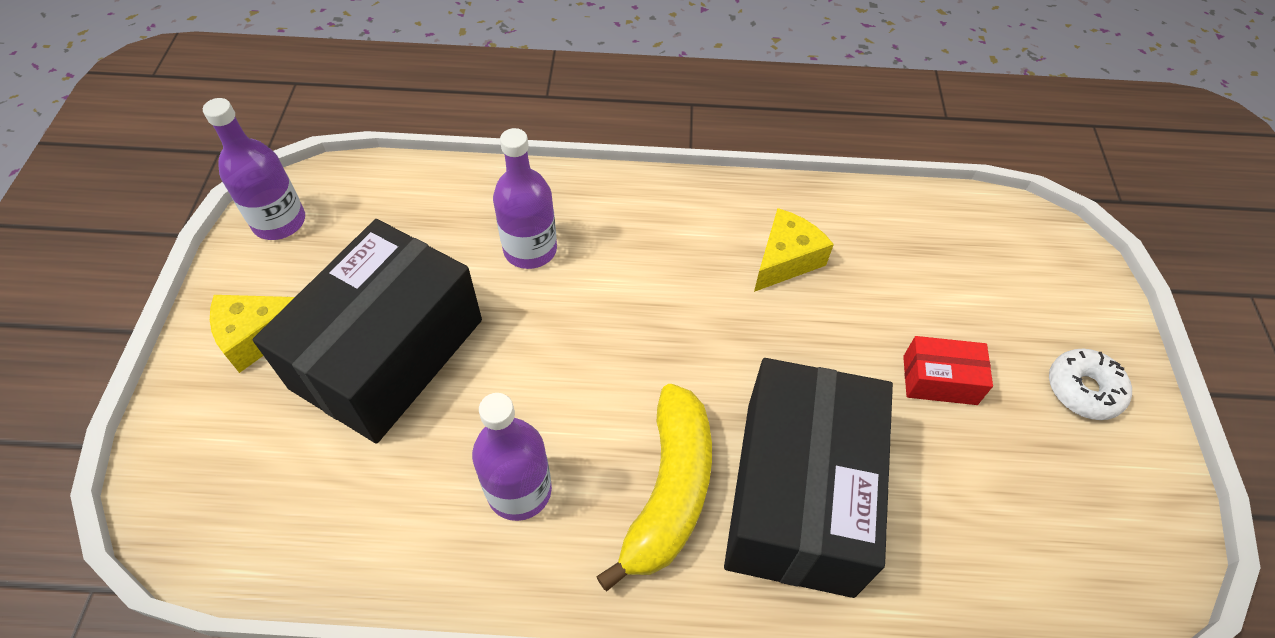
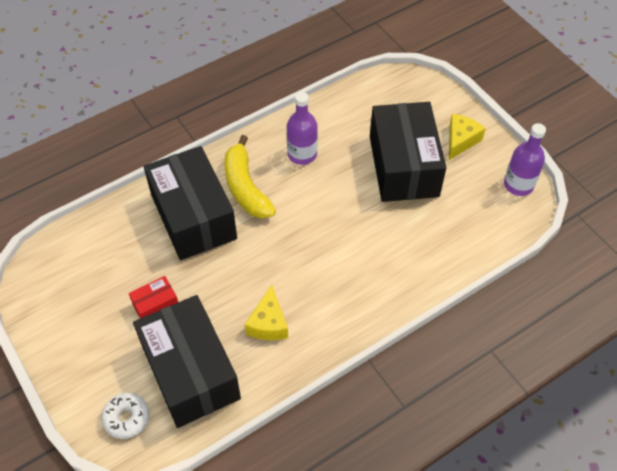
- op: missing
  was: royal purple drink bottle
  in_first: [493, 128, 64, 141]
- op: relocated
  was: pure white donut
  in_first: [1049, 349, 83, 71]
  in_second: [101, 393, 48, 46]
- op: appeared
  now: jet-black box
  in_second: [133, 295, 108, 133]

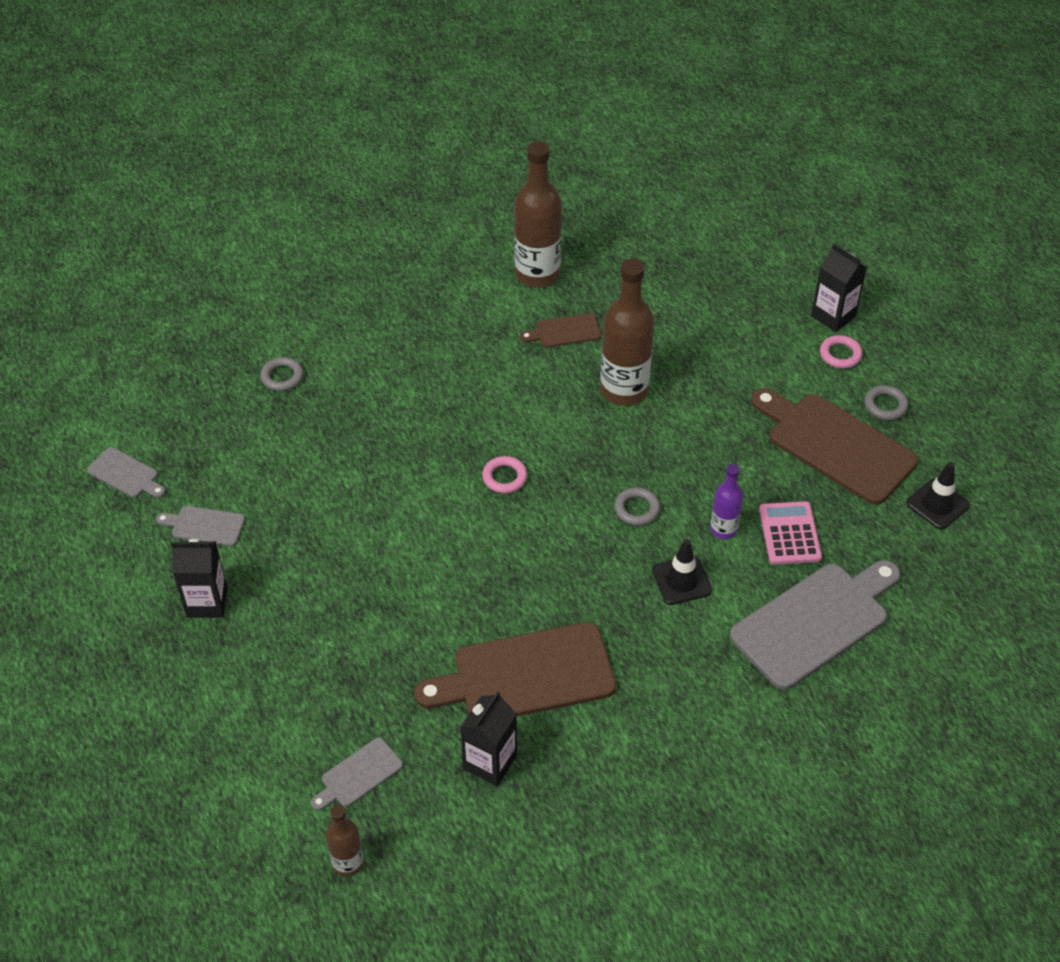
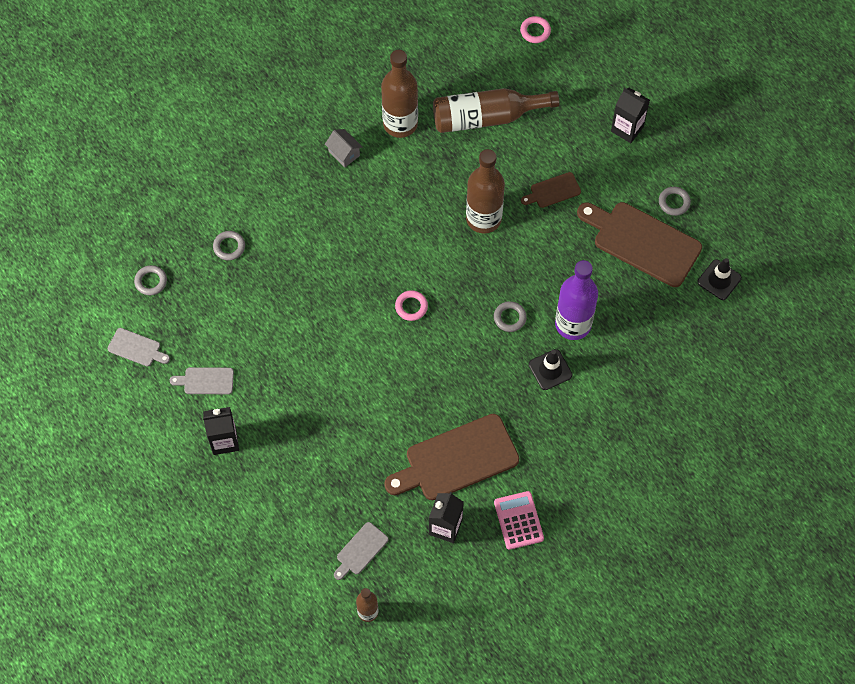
- op: relocated
  was: brown chopping board
  in_first: [520, 313, 81, 34]
  in_second: [521, 172, 60, 36]
- op: relocated
  was: rosy torus
  in_first: [820, 335, 43, 34]
  in_second: [520, 16, 31, 27]
- op: size
  was: royal purple drink bottle
  in_first: [710, 464, 33, 75]
  in_second: [555, 260, 43, 80]
  ratio: 1.89
- op: relocated
  was: rosy pocket calculator
  in_first: [759, 501, 63, 64]
  in_second: [494, 491, 50, 59]
- op: missing
  was: grey chopping board
  in_first: [730, 560, 170, 130]
- op: appeared
  now: brown drink bottle
  in_second: [433, 88, 126, 45]
- op: appeared
  now: grey toy house
  in_second: [325, 129, 37, 39]
- op: appeared
  now: grey torus
  in_second: [134, 265, 33, 30]

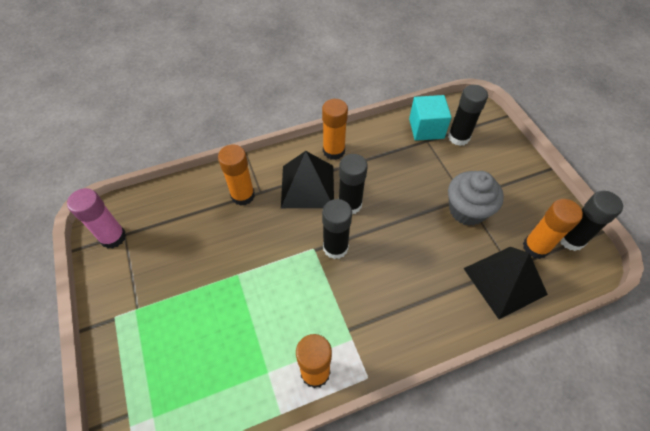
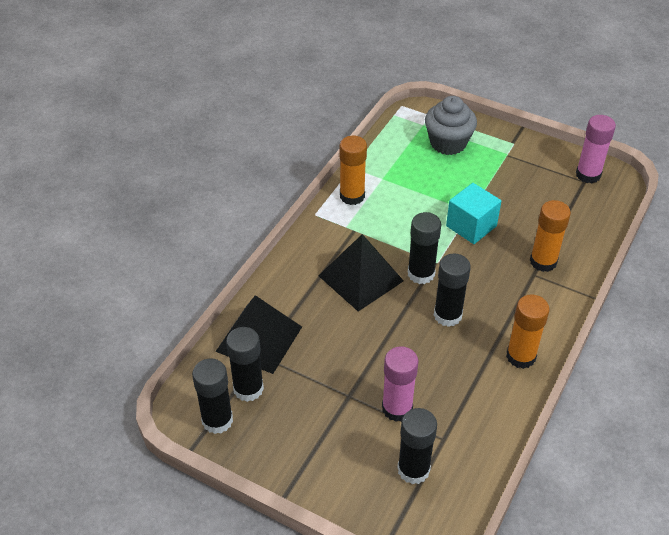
- op: relocated
  was: teal cube
  in_first: [409, 95, 43, 46]
  in_second: [446, 183, 55, 61]
- op: relocated
  was: jet-black pyramid
  in_first: [281, 151, 53, 57]
  in_second: [318, 234, 86, 78]
- op: relocated
  was: grey cupcake
  in_first: [448, 171, 56, 55]
  in_second: [425, 96, 52, 59]
- op: colour
  was: orange stick of glue
  now: jet-black stick of glue
  in_first: [523, 199, 60, 60]
  in_second: [226, 327, 38, 75]
- op: appeared
  now: rosy stick of glue
  in_second: [382, 346, 37, 76]

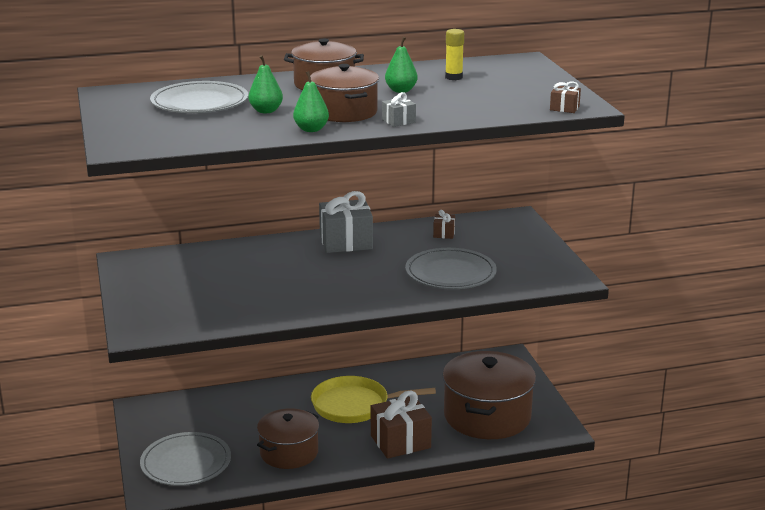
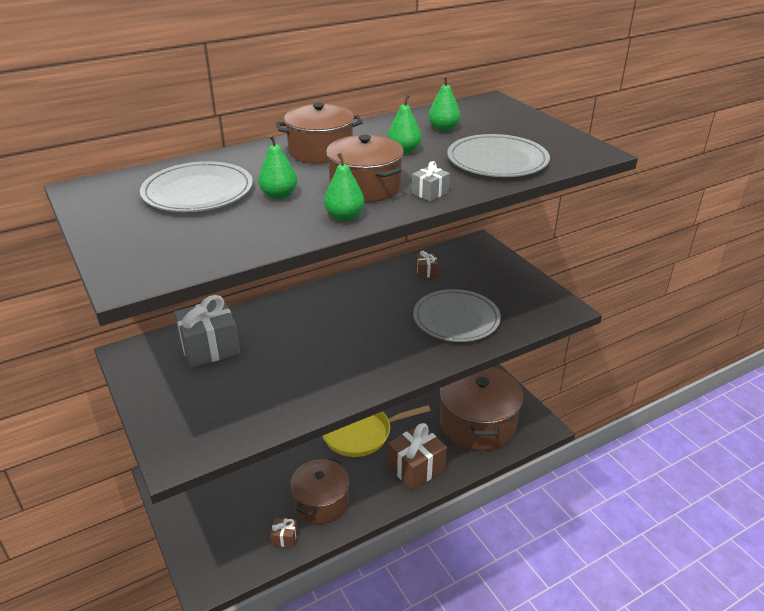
- op: exchanged
  was: yellow stick of glue
  now: emerald toy pear
  in_first: [445, 29, 19, 51]
  in_second: [428, 75, 32, 57]
- op: relocated
  was: brown wrapped gift
  in_first: [550, 81, 31, 32]
  in_second: [270, 518, 28, 29]
- op: relocated
  was: grey wrapped gift
  in_first: [319, 191, 54, 62]
  in_second: [174, 295, 66, 73]
- op: relocated
  was: grey dinner plate
  in_first: [140, 432, 91, 54]
  in_second: [447, 134, 103, 43]

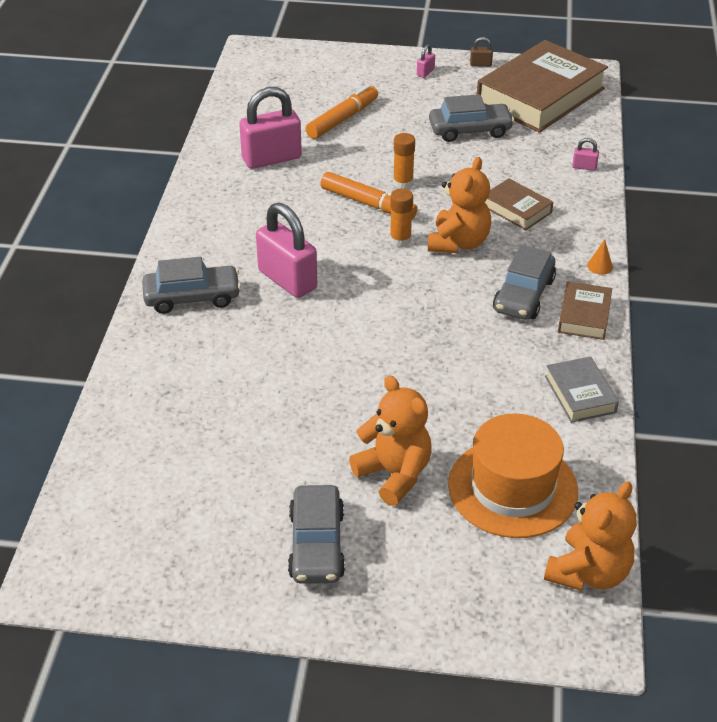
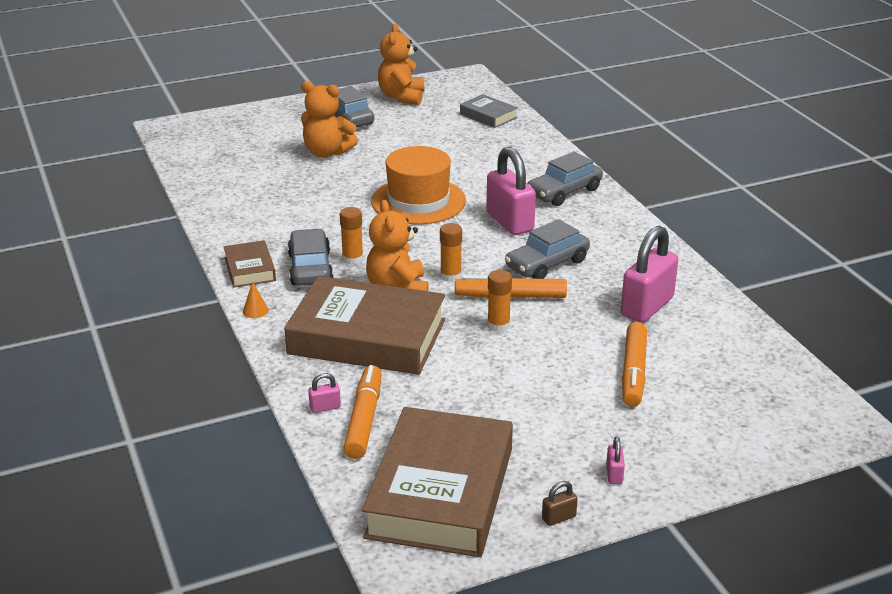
- op: relocated
  was: grey automobile
  in_first: [429, 94, 85, 48]
  in_second: [505, 219, 85, 60]
- op: size
  was: brown book
  in_first: [485, 178, 68, 52]
  in_second: [284, 276, 161, 99]
  ratio: 2.14
- op: spun
  was: rosy small lock
  in_first: [256, 203, 61, 95]
  in_second: [486, 147, 50, 88]
  clockwise: 45
- op: relocated
  was: grey book
  in_first: [545, 356, 74, 67]
  in_second: [460, 94, 58, 34]
- op: relocated
  was: orange tall hat
  in_first: [448, 414, 130, 124]
  in_second: [371, 146, 95, 78]
- op: relocated
  was: orange teddy
  in_first: [544, 481, 93, 110]
  in_second: [378, 24, 47, 81]
- op: appeared
  now: orange stick of glue
  in_second: [340, 207, 23, 58]
- op: appeared
  now: orange marker pen
  in_second: [343, 365, 39, 94]

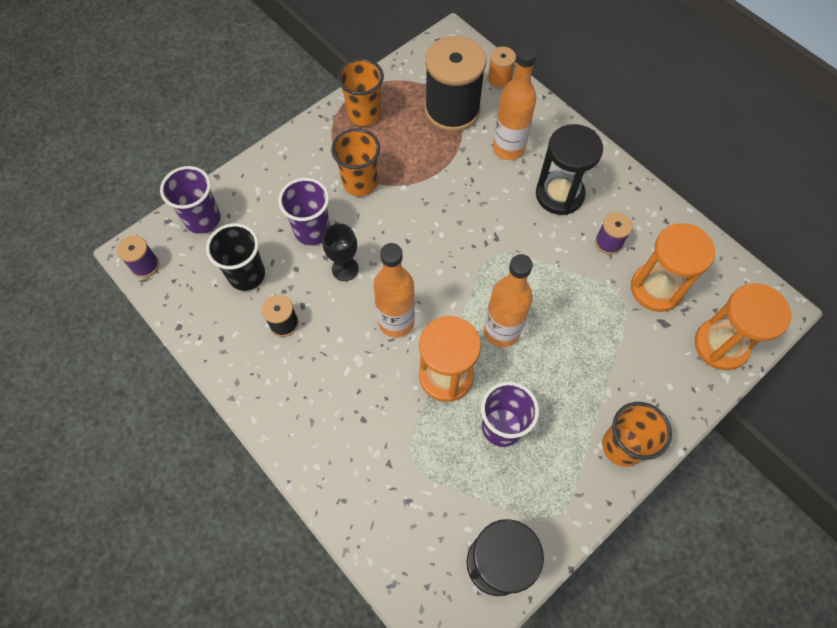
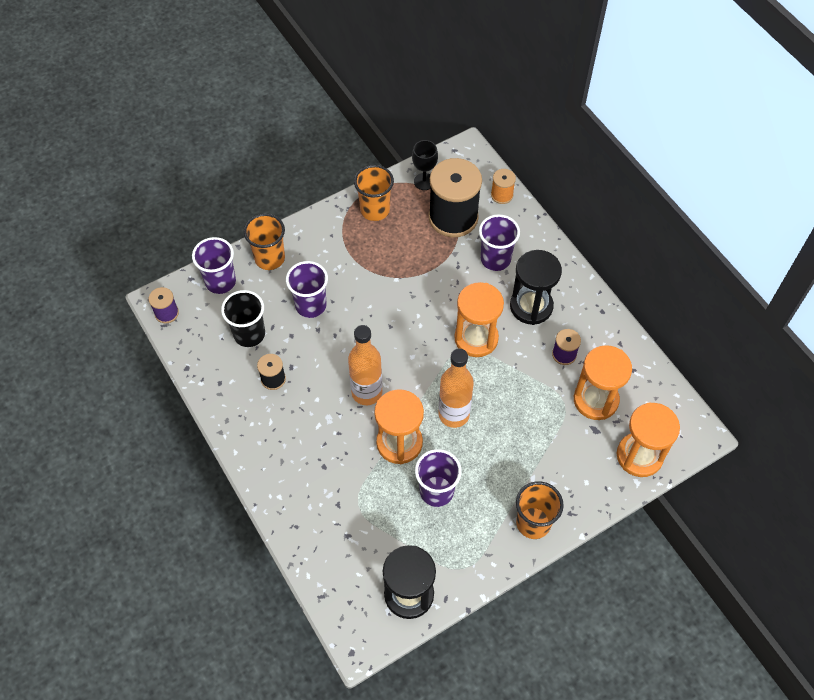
- op: exchanged
  was: orange drink bottle
  now: royal purple tumbler
  in_first: [493, 46, 44, 114]
  in_second: [479, 214, 41, 57]
- op: relocated
  was: orange tumbler
  in_first: [331, 128, 49, 68]
  in_second: [244, 214, 41, 56]
- op: relocated
  was: jet-black goblet
  in_first: [322, 223, 37, 58]
  in_second: [412, 140, 26, 50]
- op: appeared
  now: orange sand timer
  in_second: [454, 282, 50, 75]

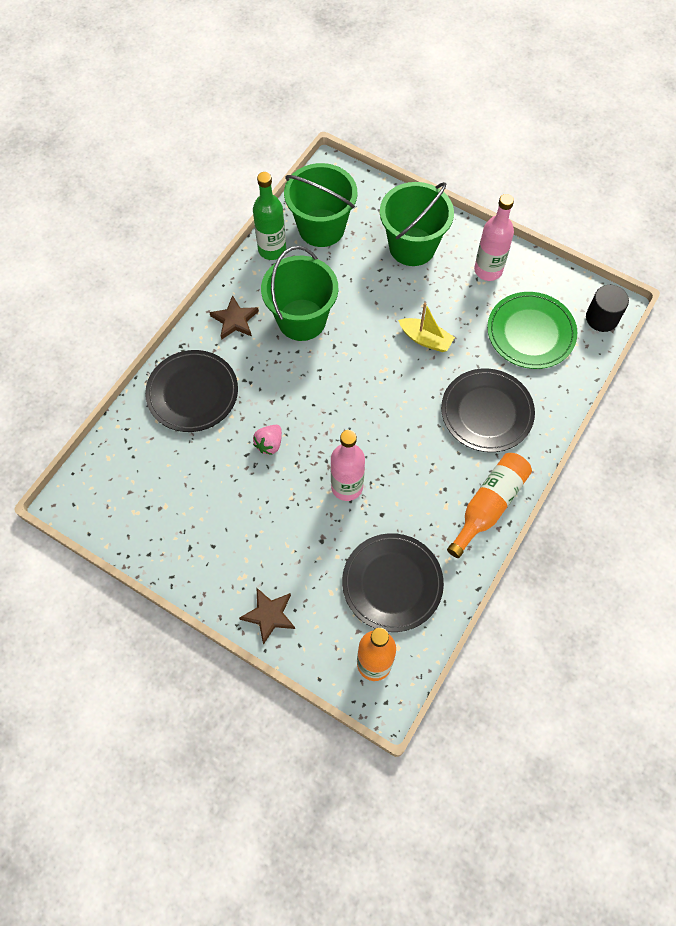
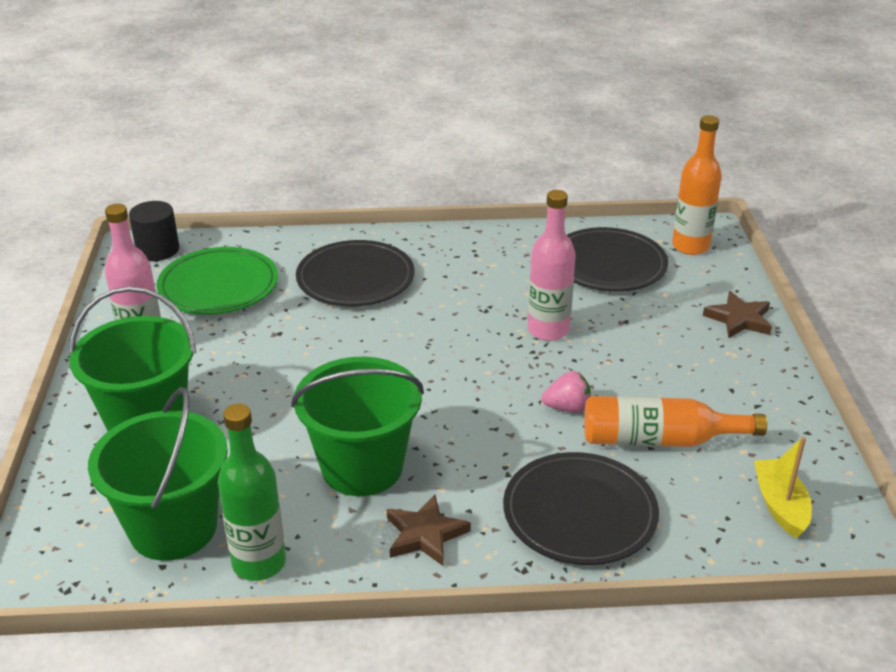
- op: relocated
  was: yellow toy boat
  in_first: [398, 303, 57, 49]
  in_second: [754, 437, 58, 102]
- op: relocated
  was: orange drink bottle
  in_first: [447, 453, 85, 105]
  in_second: [584, 396, 183, 51]

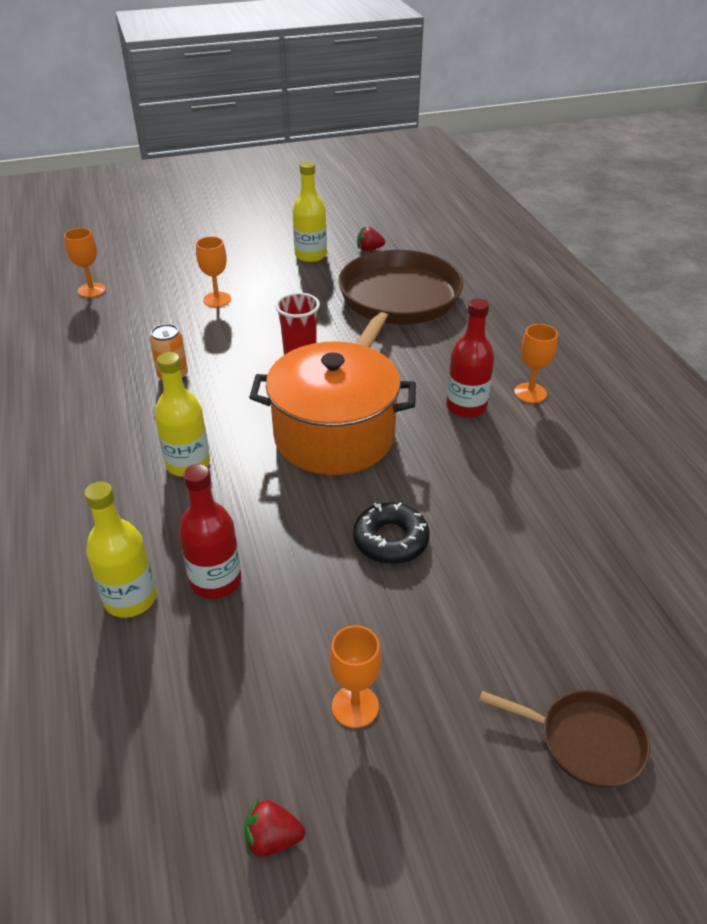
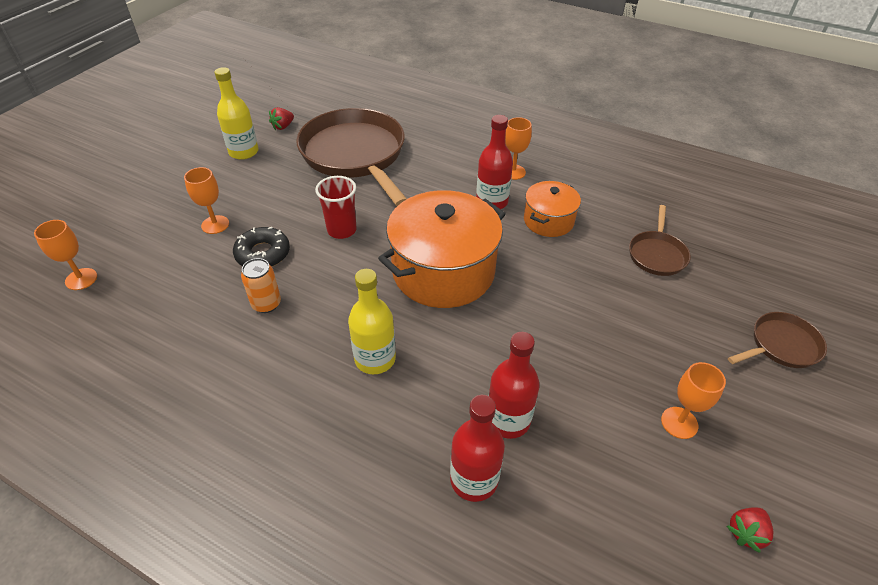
- op: colour
  was: yellow drink bottle
  now: red drink bottle
  in_first: [84, 482, 73, 136]
  in_second: [450, 395, 55, 107]
- op: relocated
  was: jet-black donut
  in_first: [353, 502, 77, 62]
  in_second: [233, 227, 57, 40]
- op: appeared
  now: orange stockpot
  in_second: [524, 181, 57, 56]
- op: appeared
  now: brown pan
  in_second: [629, 205, 62, 71]

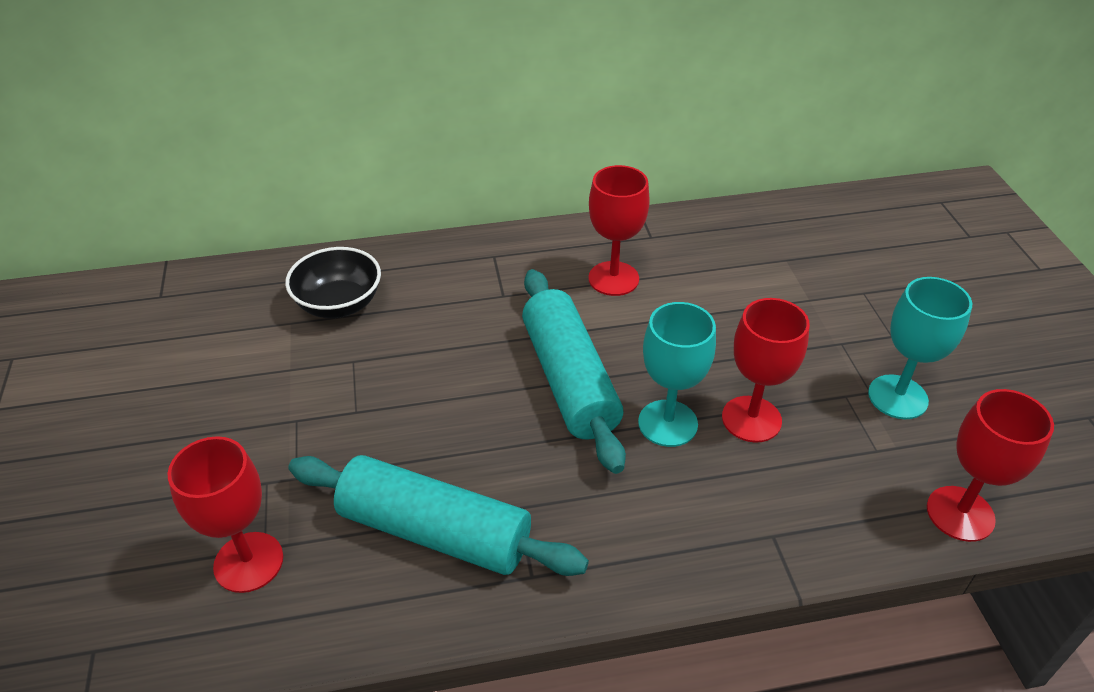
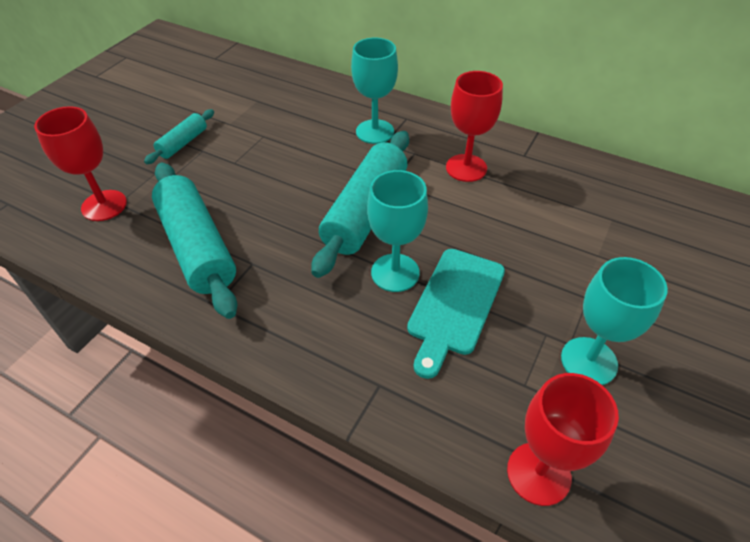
- op: missing
  was: jet-black serving bowl
  in_first: [285, 247, 96, 71]
- op: exchanged
  was: red goblet
  now: teal chopping board
  in_first: [722, 298, 88, 145]
  in_second: [407, 249, 98, 130]
- op: appeared
  now: teal goblet
  in_second: [351, 38, 47, 106]
- op: appeared
  now: teal rolling pin
  in_second: [144, 109, 70, 55]

